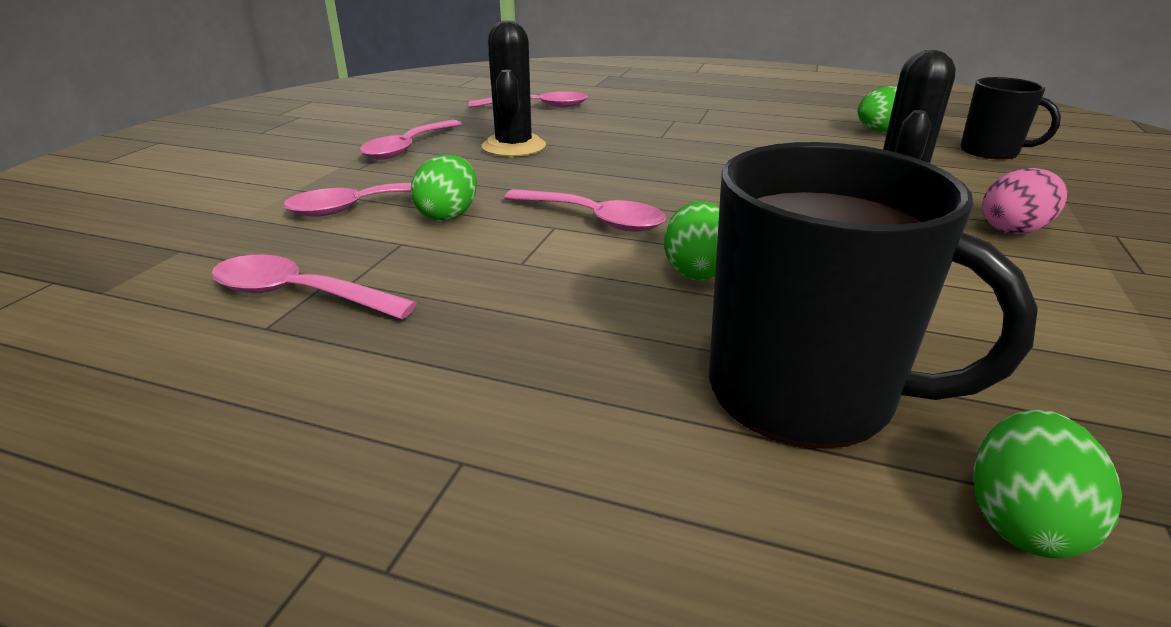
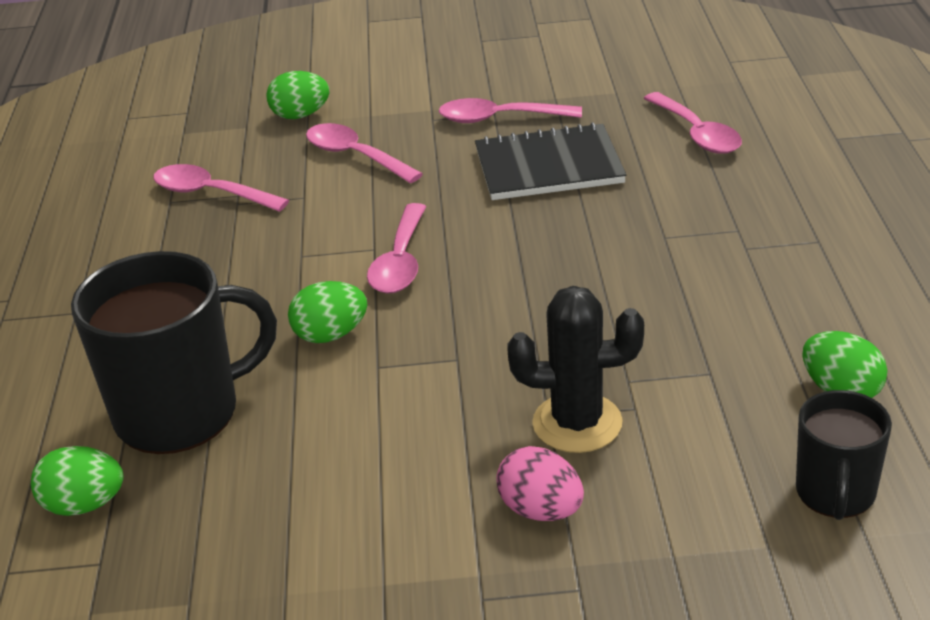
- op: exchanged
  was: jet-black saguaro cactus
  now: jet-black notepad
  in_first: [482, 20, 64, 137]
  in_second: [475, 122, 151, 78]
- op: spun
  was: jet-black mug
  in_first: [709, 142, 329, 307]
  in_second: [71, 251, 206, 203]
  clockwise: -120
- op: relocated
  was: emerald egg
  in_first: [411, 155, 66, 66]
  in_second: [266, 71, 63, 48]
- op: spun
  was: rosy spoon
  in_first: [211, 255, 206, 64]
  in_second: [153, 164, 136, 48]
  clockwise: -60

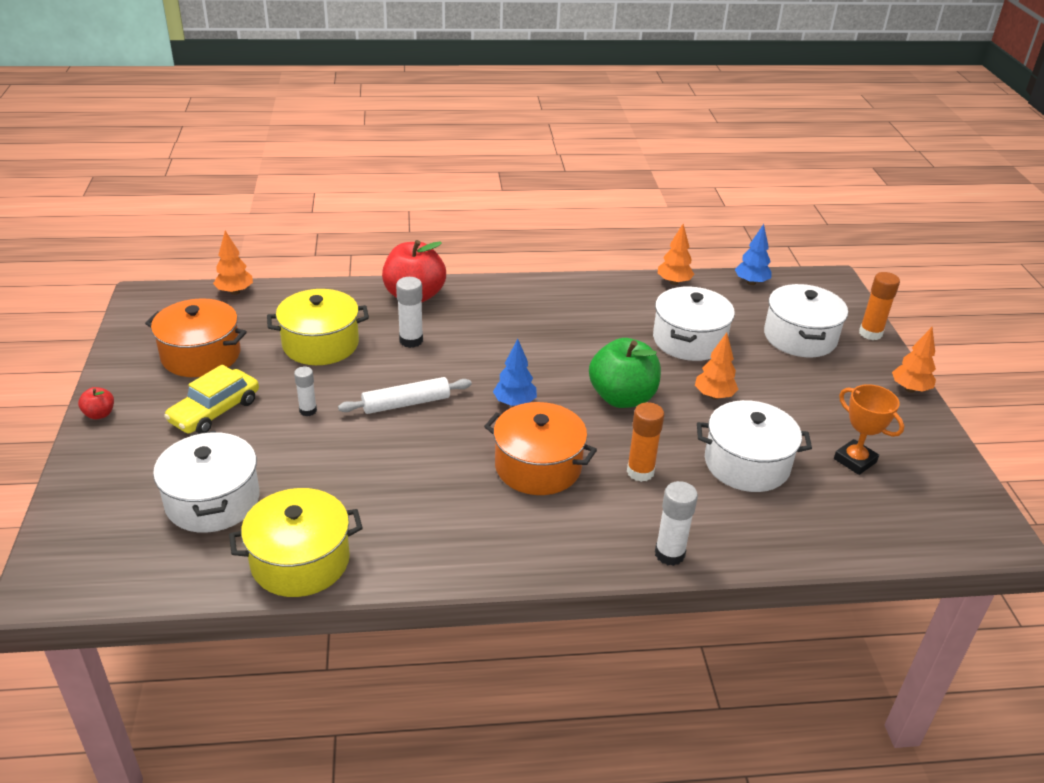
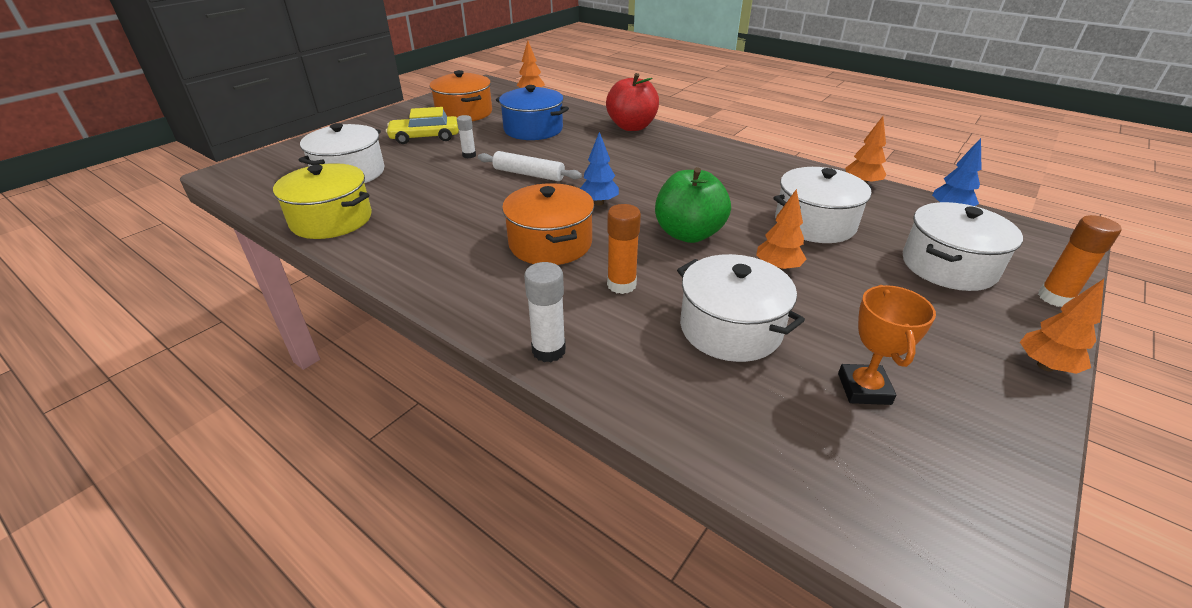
- op: missing
  was: pure white stick of glue
  in_first: [396, 277, 27, 71]
- op: colour
  was: yellow stockpot
  now: royal blue stockpot
  in_first: [267, 289, 102, 76]
  in_second: [496, 85, 73, 55]
- op: missing
  was: red apple
  in_first: [78, 387, 36, 32]

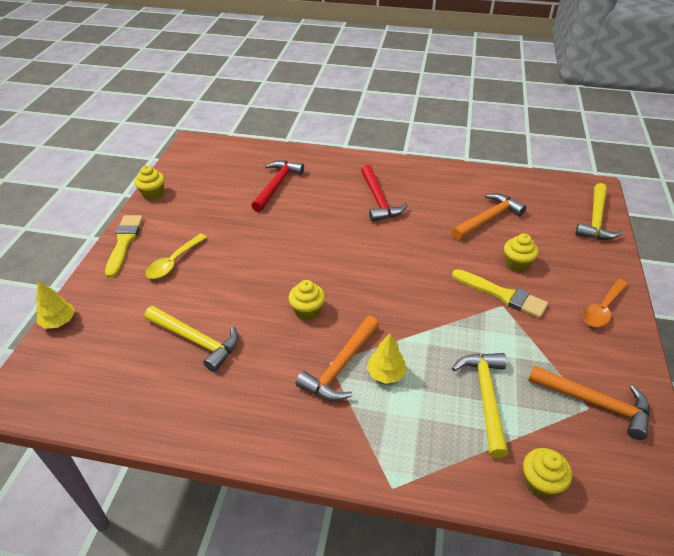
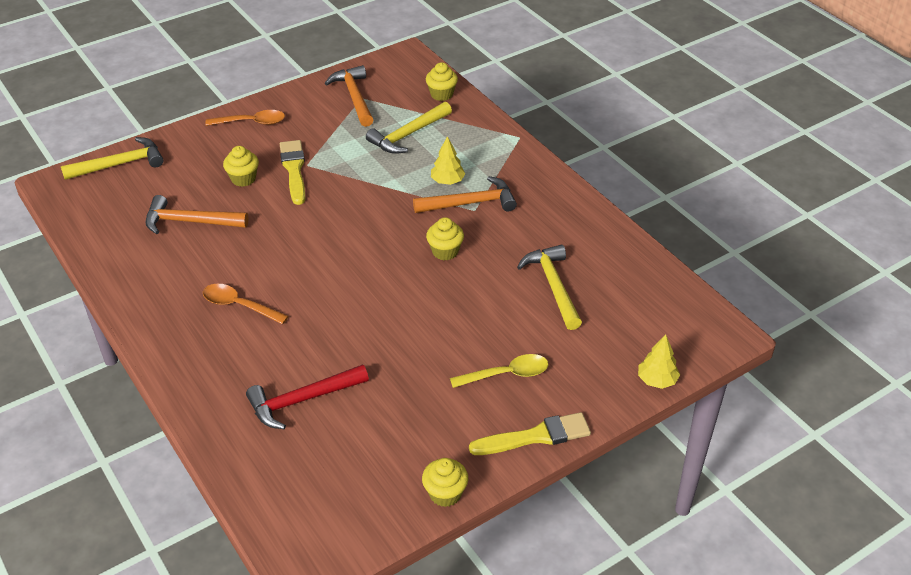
- op: exchanged
  was: red hammer
  now: orange spoon
  in_first: [361, 165, 47, 57]
  in_second: [203, 284, 86, 40]
- op: spun
  was: yellow paint brush
  in_first: [105, 215, 38, 63]
  in_second: [469, 412, 122, 43]
  clockwise: -150

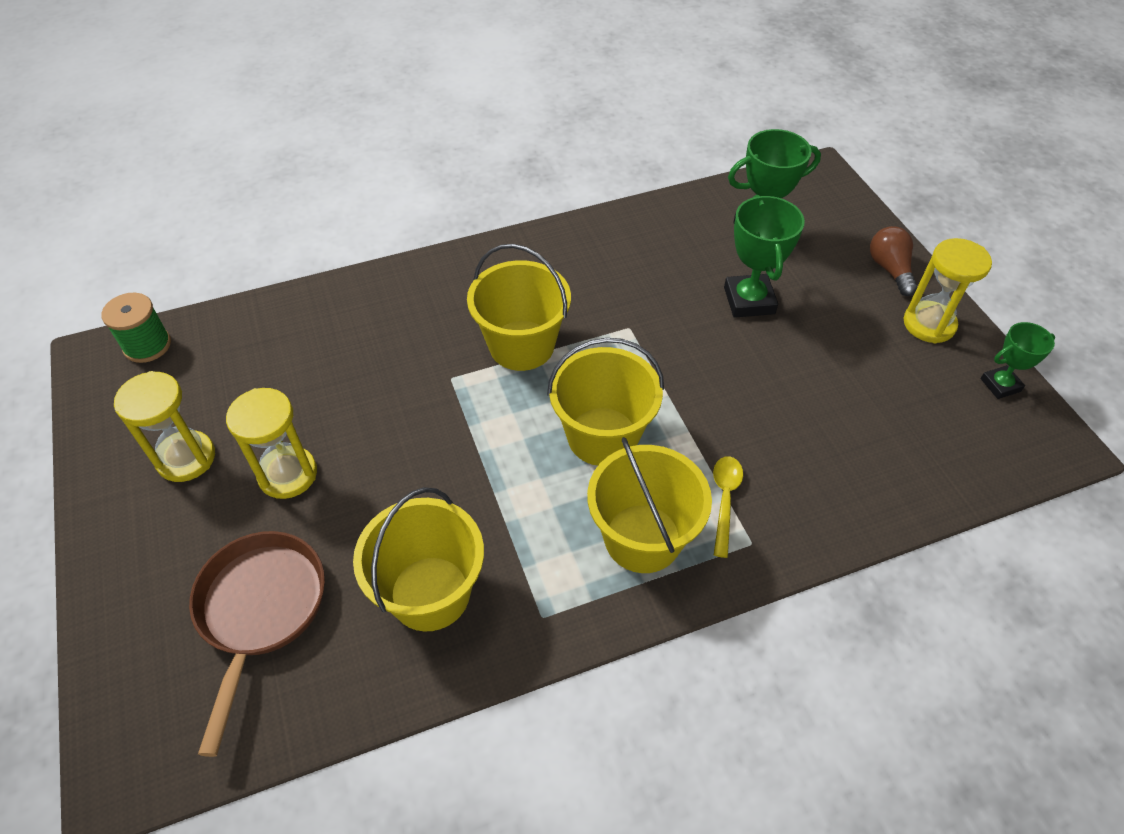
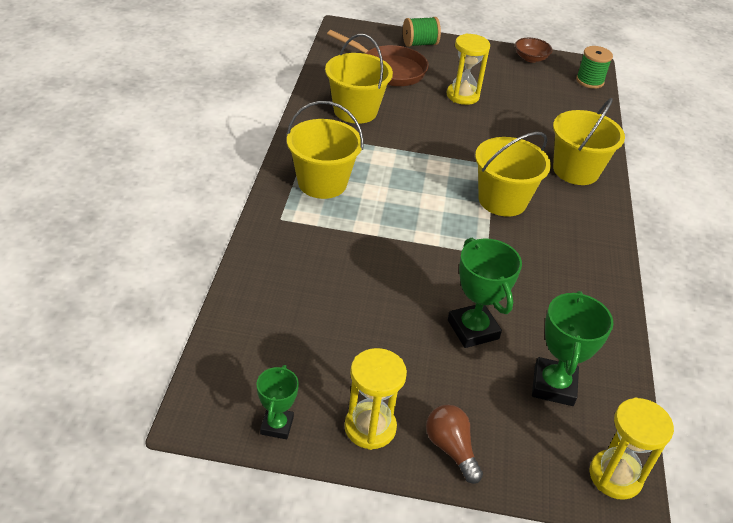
- op: spun
  was: emerald trophy
  in_first: [724, 195, 81, 123]
  in_second: [448, 238, 74, 110]
  clockwise: 45
- op: spun
  was: brown lightbulb
  in_first: [870, 226, 48, 70]
  in_second: [426, 405, 57, 79]
  clockwise: -135
- op: relocated
  was: yellow bucket
  in_first: [547, 338, 117, 128]
  in_second: [553, 98, 72, 87]
- op: relocated
  was: yellow sand timer
  in_first: [114, 371, 101, 111]
  in_second: [589, 397, 85, 103]
- op: missing
  was: yellow spoon
  in_first: [713, 456, 30, 102]
- op: appeared
  now: emerald spool
  in_second: [403, 17, 38, 30]
- op: appeared
  now: brown serving bowl
  in_second: [515, 38, 38, 25]

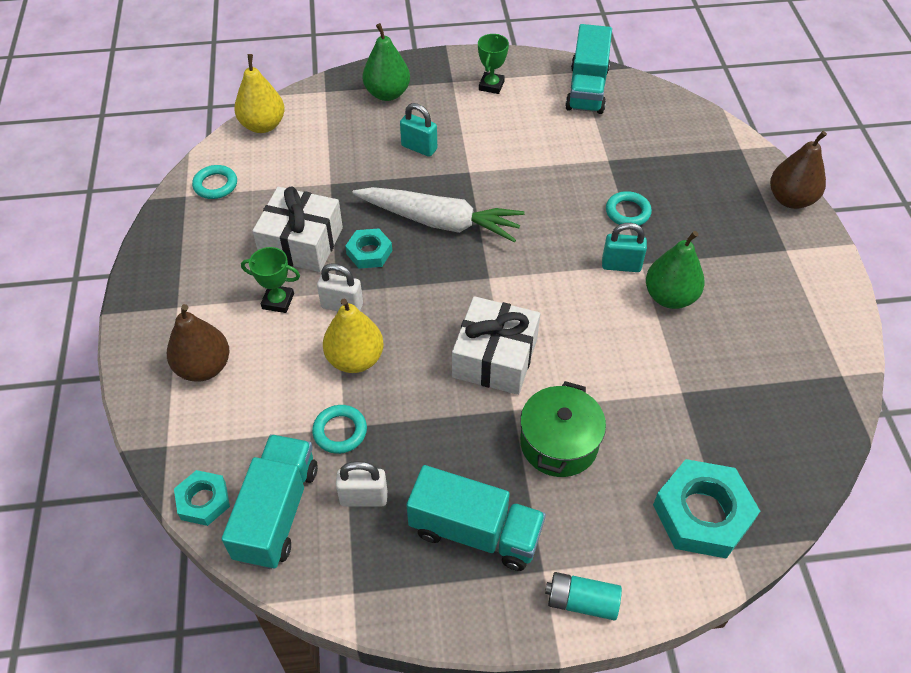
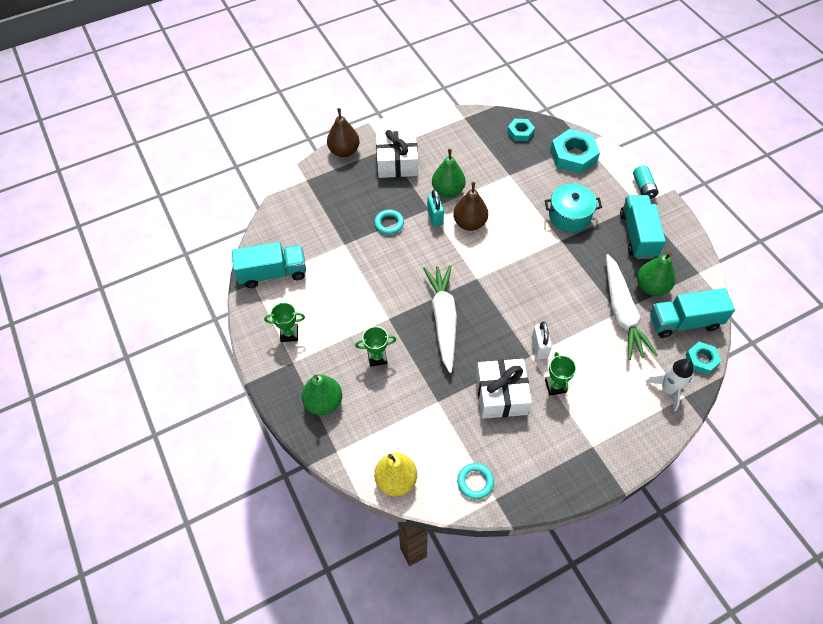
- op: exchanged
  was: teal small lock
  now: emerald trophy
  in_first: [400, 103, 37, 54]
  in_second: [355, 326, 41, 41]
- op: relocated
  was: teal hex nut
  in_first: [345, 229, 47, 40]
  in_second: [507, 119, 28, 22]
- op: relocated
  was: pure white wrapped gift
  in_first: [452, 296, 88, 99]
  in_second: [376, 130, 42, 48]
- op: missing
  was: yellow toy pear
  in_first: [323, 299, 61, 74]
- op: relocated
  was: brown toy pear
  in_first: [167, 304, 63, 78]
  in_second: [453, 182, 35, 49]
- op: colour
  was: emerald stockpot
  now: teal stockpot
  in_first: [520, 381, 86, 96]
  in_second: [545, 184, 57, 48]
- op: exchanged
  was: teal torus
  now: pure white carrot
  in_first: [312, 405, 55, 49]
  in_second: [606, 254, 52, 106]
- op: exchanged
  was: pure white small lock
  now: emerald toy pear
  in_first: [336, 461, 51, 46]
  in_second: [637, 252, 38, 44]
- op: appeared
  now: pure white rocket
  in_second: [646, 359, 47, 52]

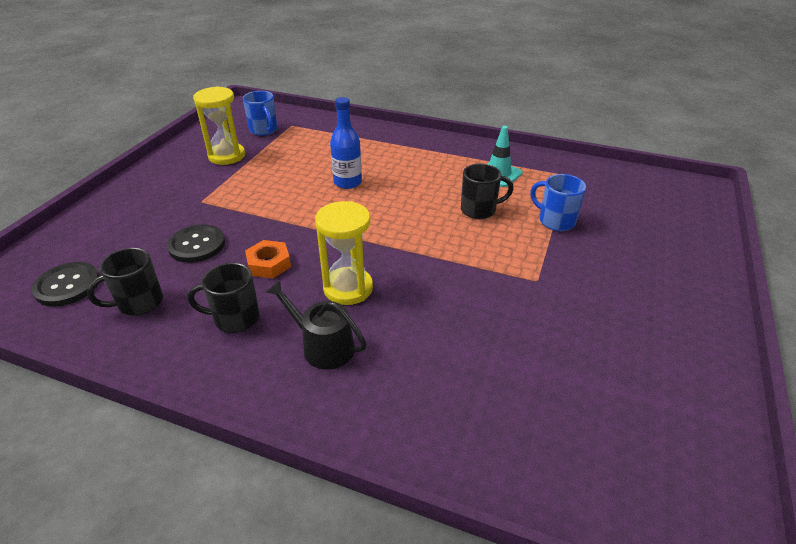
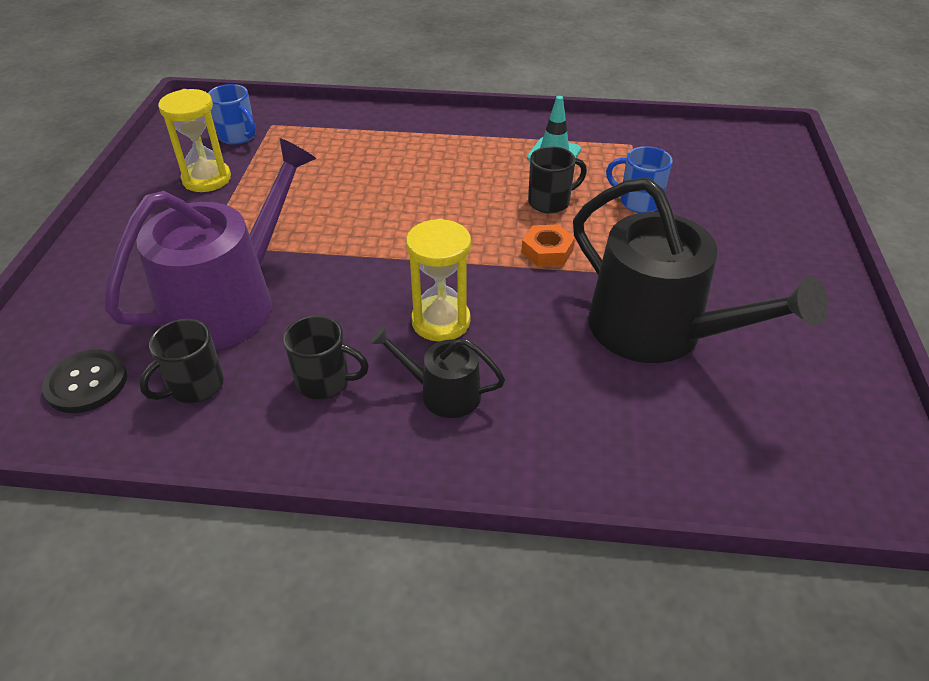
- op: missing
  was: royal blue drink bottle
  in_first: [330, 97, 32, 92]
- op: exchanged
  was: jet-black sewing button
  now: royal purple sprinkling can
  in_first: [167, 224, 58, 39]
  in_second: [105, 138, 211, 212]
- op: relocated
  was: orange hex nut
  in_first: [245, 240, 46, 39]
  in_second: [521, 224, 54, 42]
- op: spun
  was: jet-black mug
  in_first: [188, 263, 72, 70]
  in_second: [283, 315, 86, 85]
  clockwise: -150
- op: appeared
  now: jet-black sprinkling can
  in_second: [573, 177, 255, 186]

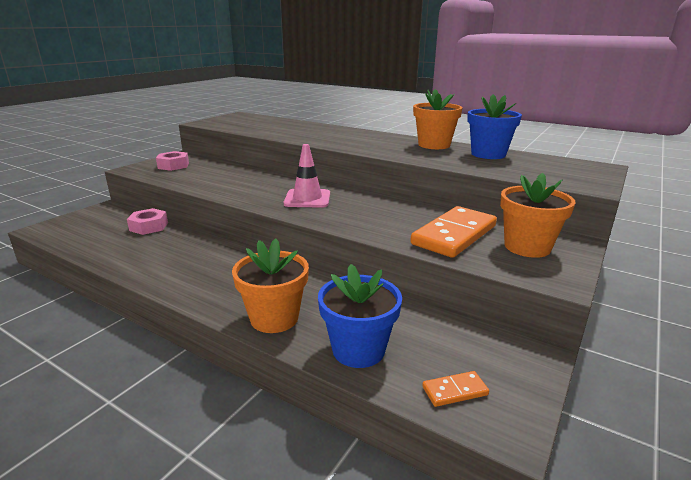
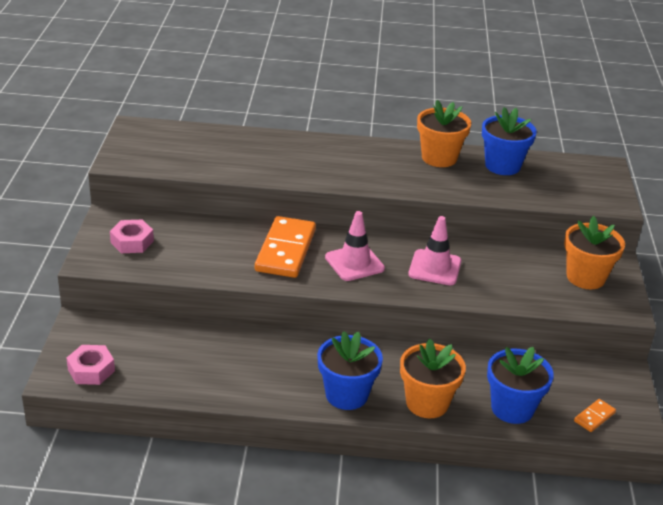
- op: relocated
  was: orange domino piece
  in_first: [410, 206, 87, 52]
  in_second: [255, 216, 61, 62]
- op: relocated
  was: rosy hex nut
  in_first: [127, 208, 41, 27]
  in_second: [66, 345, 49, 40]
- op: appeared
  now: rosy safety cone
  in_second: [408, 216, 53, 69]
- op: appeared
  now: royal blue potted plant
  in_second: [317, 331, 66, 79]

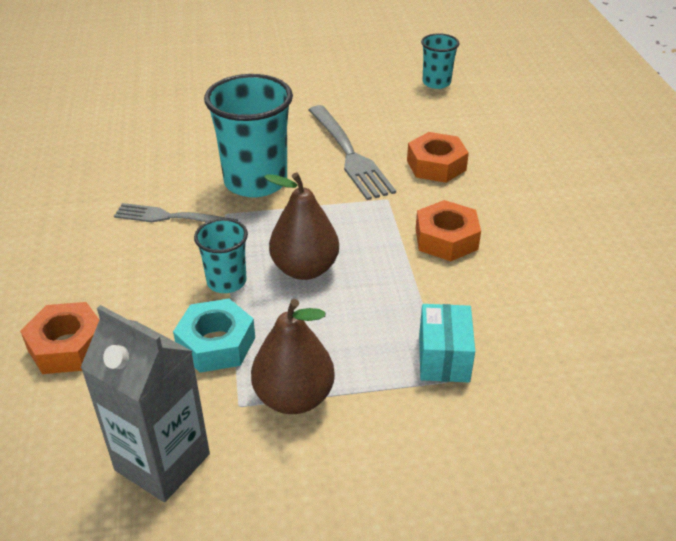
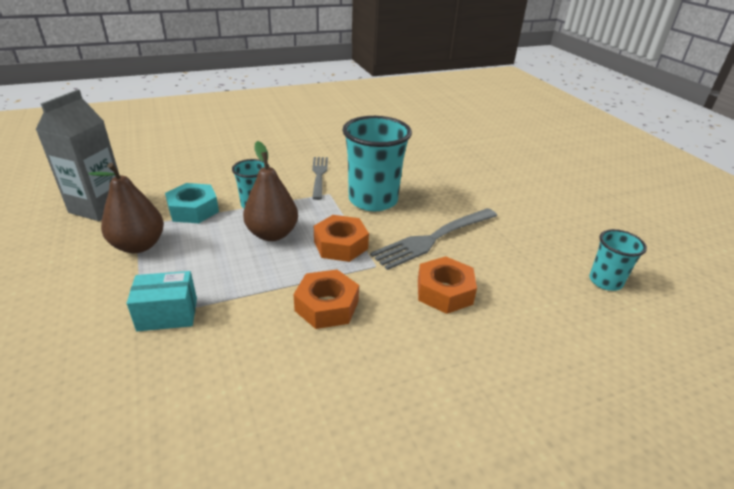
- op: relocated
  was: orange hex nut
  in_first: [20, 302, 79, 72]
  in_second: [314, 215, 55, 47]

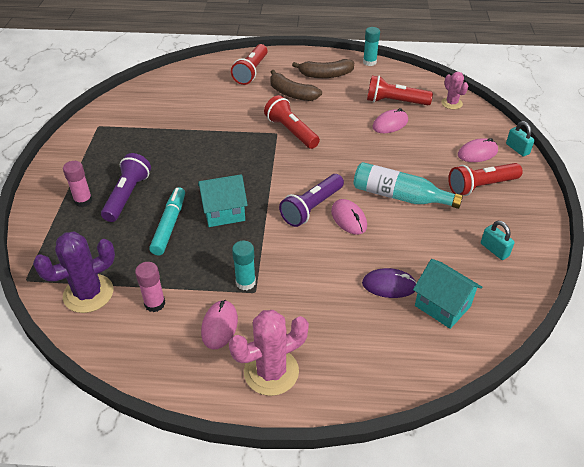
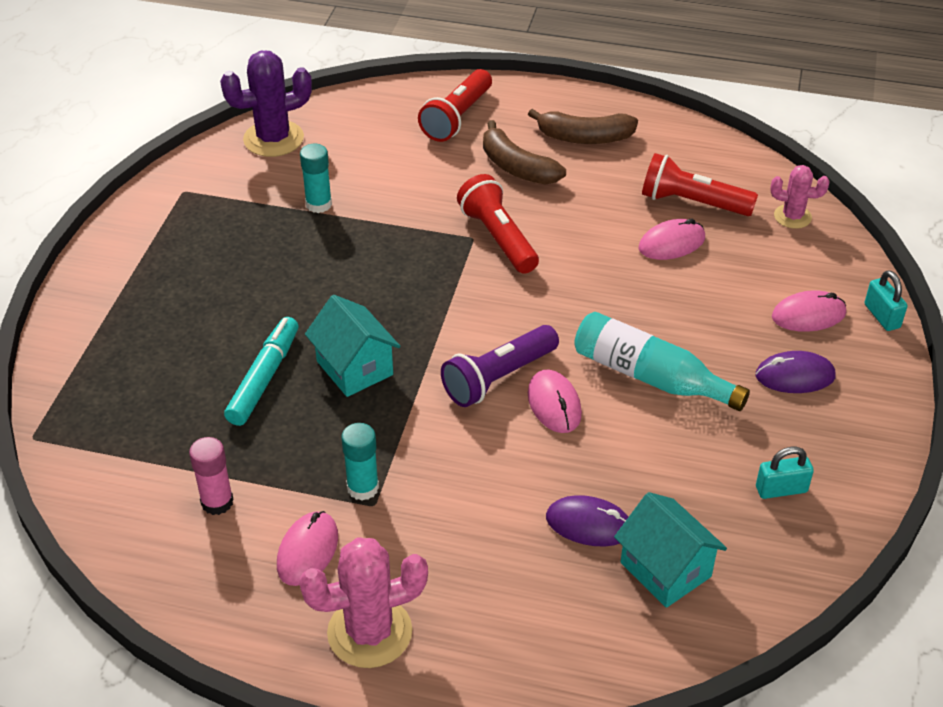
- op: relocated
  was: teal stick of glue
  in_first: [363, 27, 17, 39]
  in_second: [300, 144, 32, 69]
- op: spun
  was: rosy saguaro cactus
  in_first: [441, 72, 27, 37]
  in_second: [770, 165, 59, 64]
  clockwise: -60
- op: missing
  was: royal purple flashlight
  in_first: [101, 153, 50, 69]
- op: missing
  was: rosy stick of glue
  in_first: [63, 161, 30, 46]
- op: exchanged
  was: red flashlight
  now: royal purple PC mouse
  in_first: [448, 163, 75, 33]
  in_second: [756, 351, 80, 42]
- op: spun
  was: teal toy house
  in_first: [198, 174, 50, 53]
  in_second: [305, 295, 96, 102]
  clockwise: 60
- op: spun
  was: teal small lock
  in_first: [481, 221, 34, 39]
  in_second: [756, 447, 58, 52]
  clockwise: -75
- op: relocated
  was: royal purple saguaro cactus
  in_first: [33, 232, 82, 81]
  in_second: [220, 51, 92, 106]

